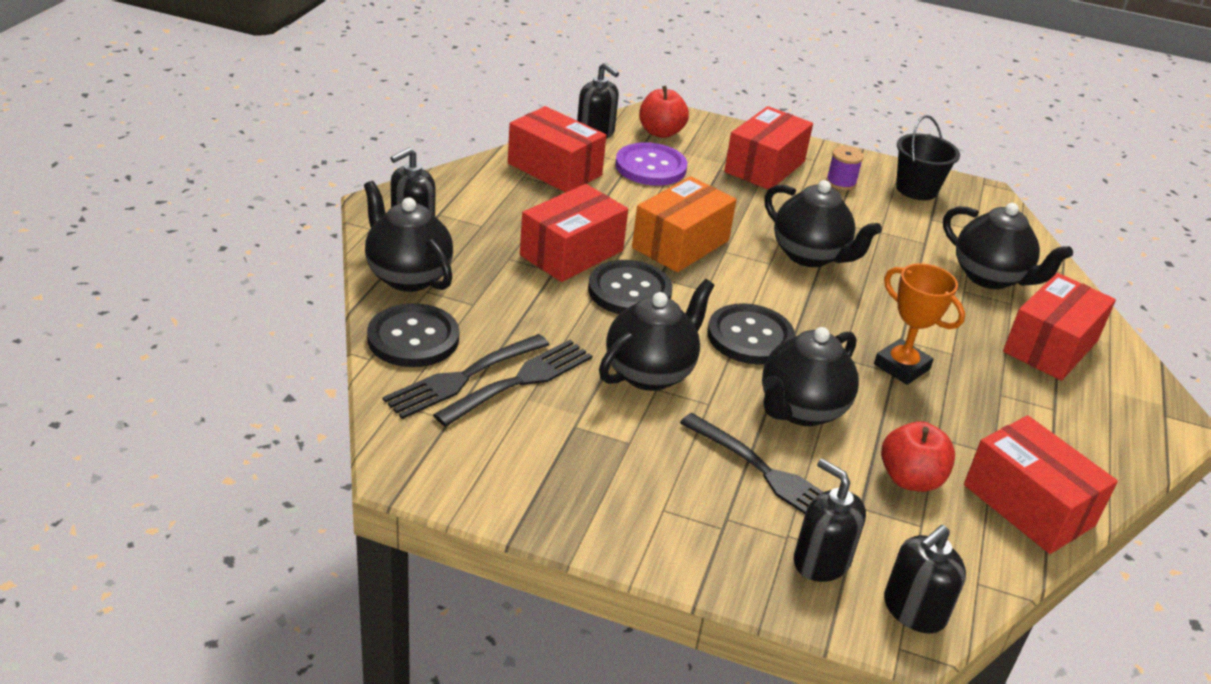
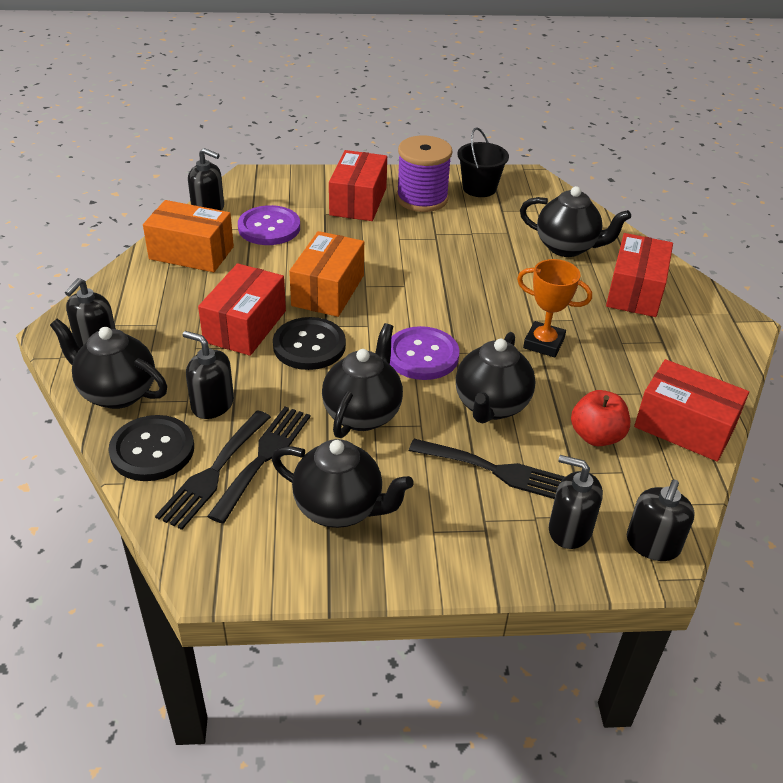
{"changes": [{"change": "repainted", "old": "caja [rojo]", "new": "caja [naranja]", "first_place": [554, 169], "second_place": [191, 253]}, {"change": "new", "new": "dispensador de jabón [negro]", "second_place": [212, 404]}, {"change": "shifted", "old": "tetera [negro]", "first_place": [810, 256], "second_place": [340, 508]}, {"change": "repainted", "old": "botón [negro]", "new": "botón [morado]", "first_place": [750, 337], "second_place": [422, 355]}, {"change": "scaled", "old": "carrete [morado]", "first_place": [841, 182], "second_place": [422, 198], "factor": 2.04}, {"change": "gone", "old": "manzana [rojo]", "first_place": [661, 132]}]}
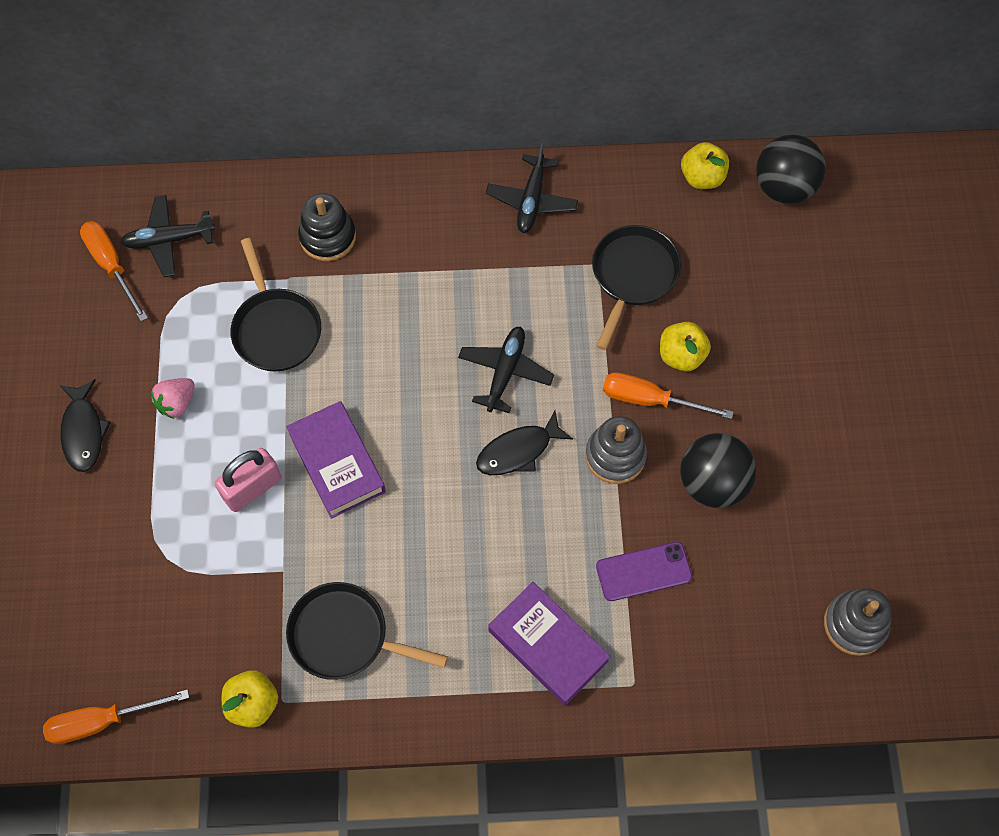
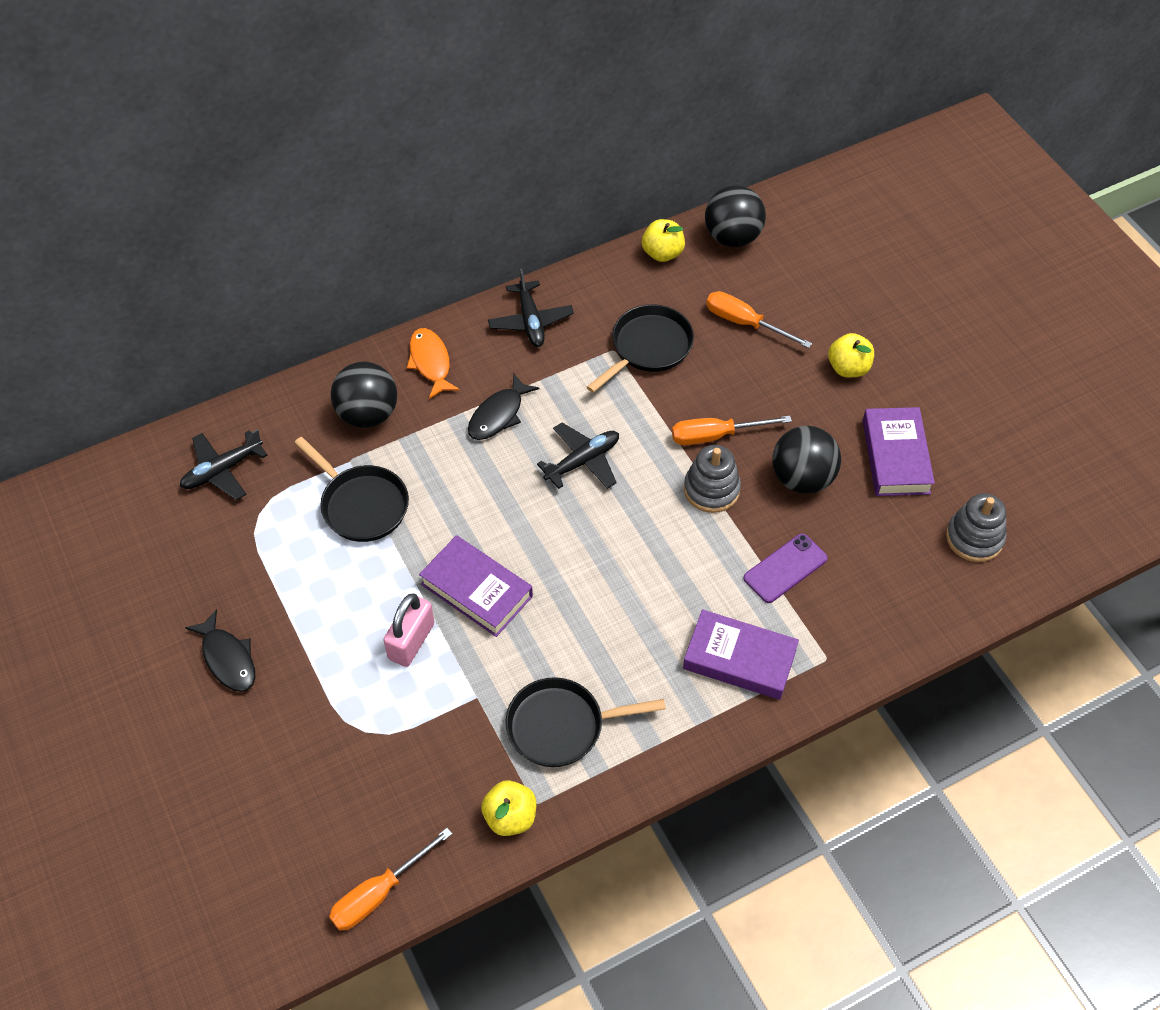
{"changes": [{"change": "swapped", "old": "juguete apilable [negro]", "new": "pelota [negro]", "first_place": [328, 237], "second_place": [368, 414]}, {"change": "new", "new": "pez [naranja]", "second_place": [430, 362]}, {"change": "shifted", "old": "pez [negro]", "first_place": [518, 451], "second_place": [498, 415]}, {"change": "rotated", "old": "avión [negro]", "first_place": [505, 372], "second_place": [582, 461], "degrees": 60}, {"change": "rotated", "old": "sartén [negro]", "first_place": [632, 276], "second_place": [648, 348], "degrees": 45}, {"change": "shifted", "old": "destornillador [naranja]", "first_place": [111, 266], "second_place": [744, 323]}, {"change": "shifted", "old": "manzana [amarillo]", "first_place": [681, 355], "second_place": [848, 368]}, {"change": "new", "new": "libro [morado]", "second_place": [896, 456]}, {"change": "gone", "old": "fresa [rosa]", "first_place": [177, 403]}]}
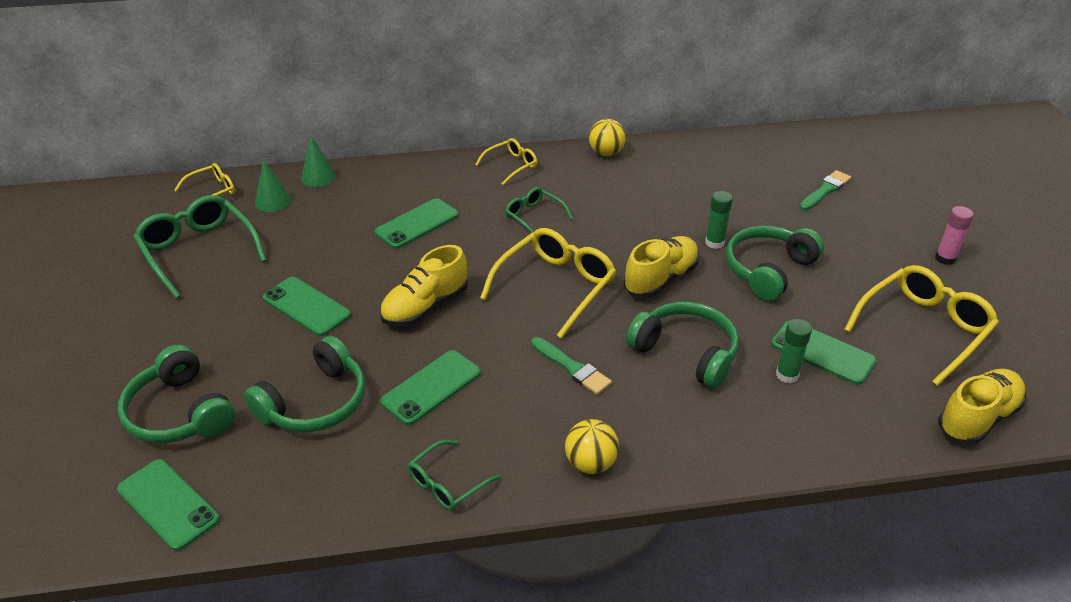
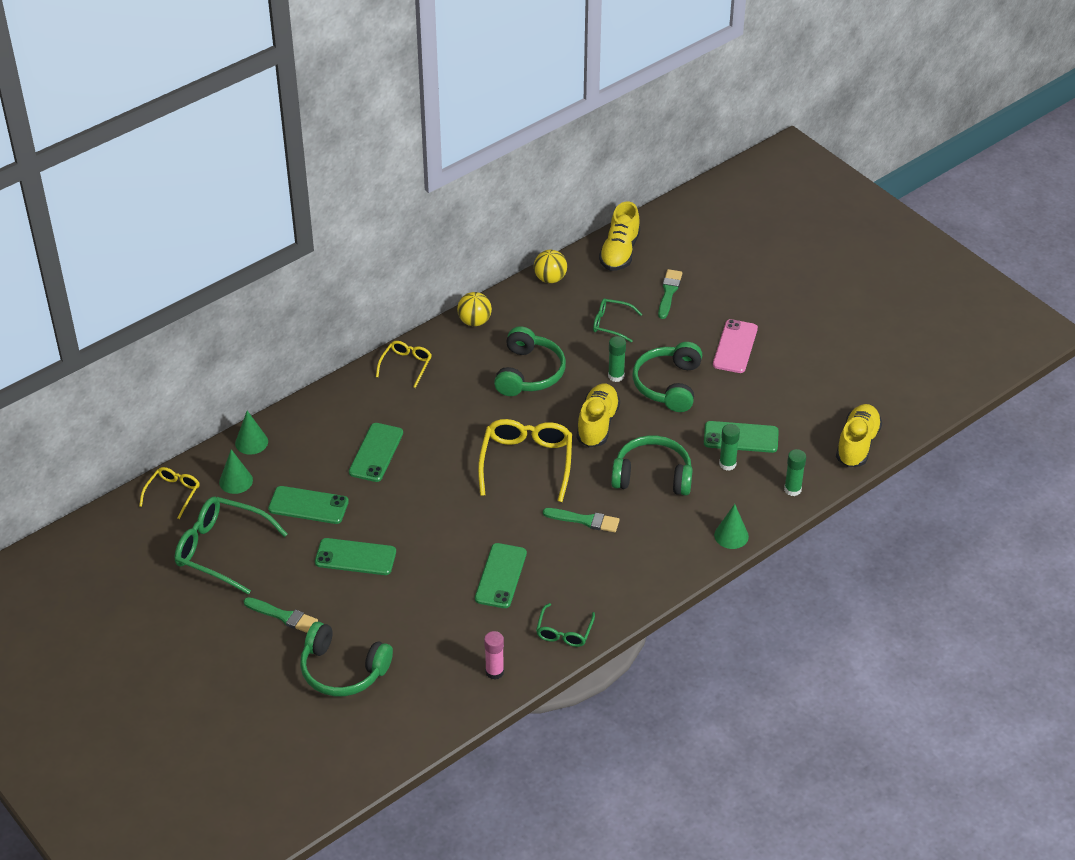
{"changes": [{"change": "new", "new": "pincel [verde]", "second_place": [283, 616]}, {"change": "shifted", "old": "móvil [verde]", "first_place": [168, 504], "second_place": [308, 505]}, {"change": "shifted", "old": "barra de pegamento [rosa]", "first_place": [945, 258], "second_place": [494, 672]}, {"change": "shifted", "old": "auriculares [verde]", "first_place": [315, 402], "second_place": [529, 373]}, {"change": "shifted", "old": "pelota [amarillo]", "first_place": [590, 463], "second_place": [550, 278]}, {"change": "shifted", "old": "gafas [verde]", "first_place": [534, 217], "second_place": [611, 324]}, {"change": "shifted", "old": "zapato [amarillo]", "first_place": [425, 307], "second_place": [620, 252]}, {"change": "new", "new": "móvil [rosa]", "second_place": [735, 346]}, {"change": "new", "new": "cono [verde]", "second_place": [731, 535]}, {"change": "new", "new": "barra de pegamento [verde]", "second_place": [792, 489]}, {"change": "gone", "old": "gafas [amarillo]", "first_place": [923, 329]}]}
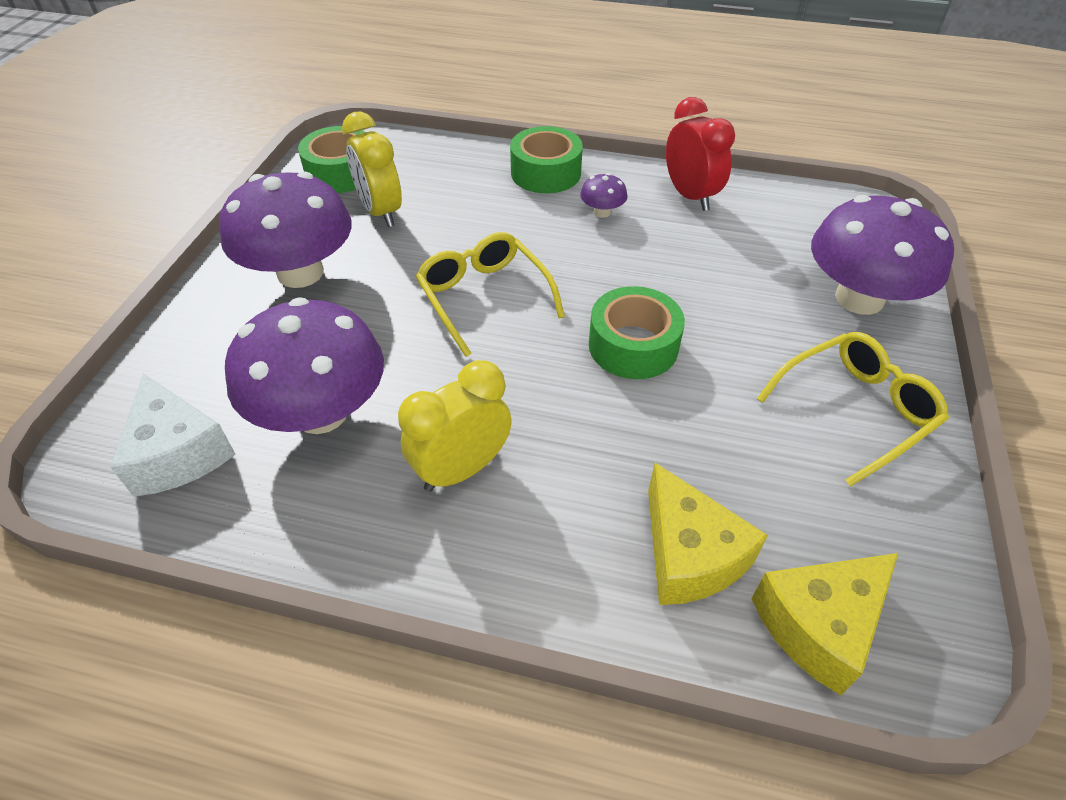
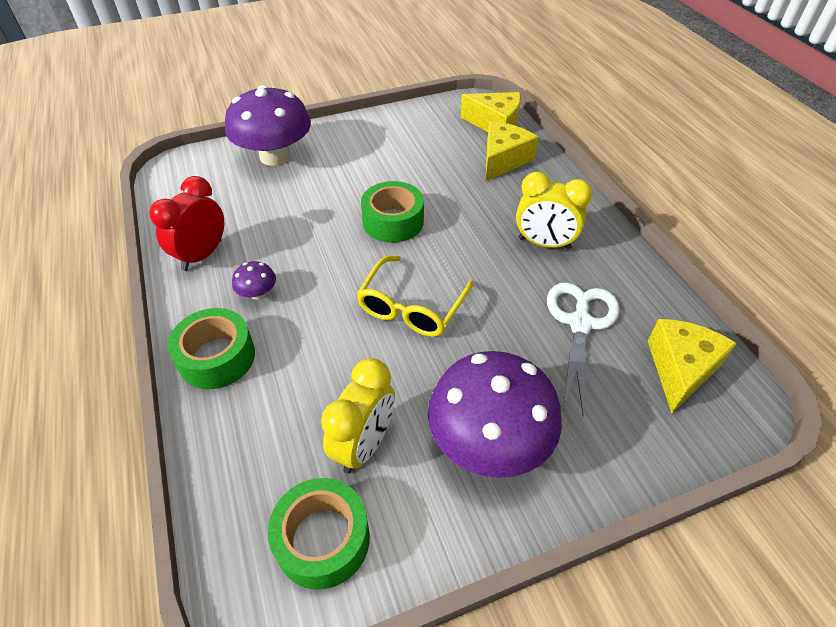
{"changes": [{"change": "swapped", "old": "seta [morado]", "new": "tijeras [blanco]", "first_place": [321, 412], "second_place": [580, 323]}, {"change": "repainted", "old": "queso [blanco]", "new": "queso [amarillo]", "first_place": [178, 453], "second_place": [680, 369]}, {"change": "gone", "old": "gafas [amarillo]", "first_place": [855, 410]}]}
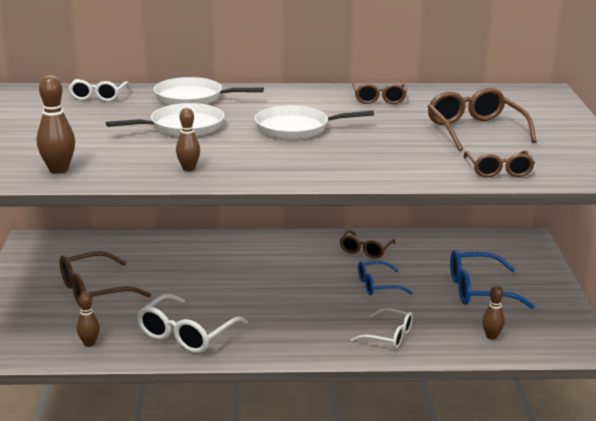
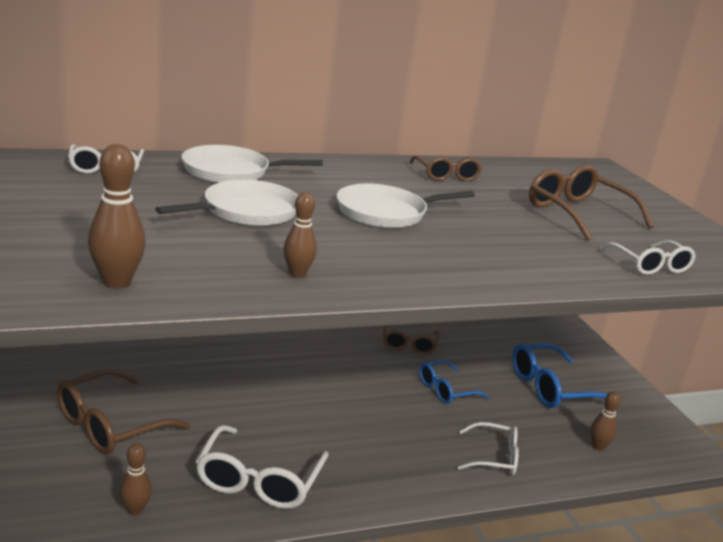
{"changes": [{"change": "repainted", "old": "gafas [marrón]", "new": "gafas [blanco]", "first_place": [499, 171], "second_place": [650, 265]}]}
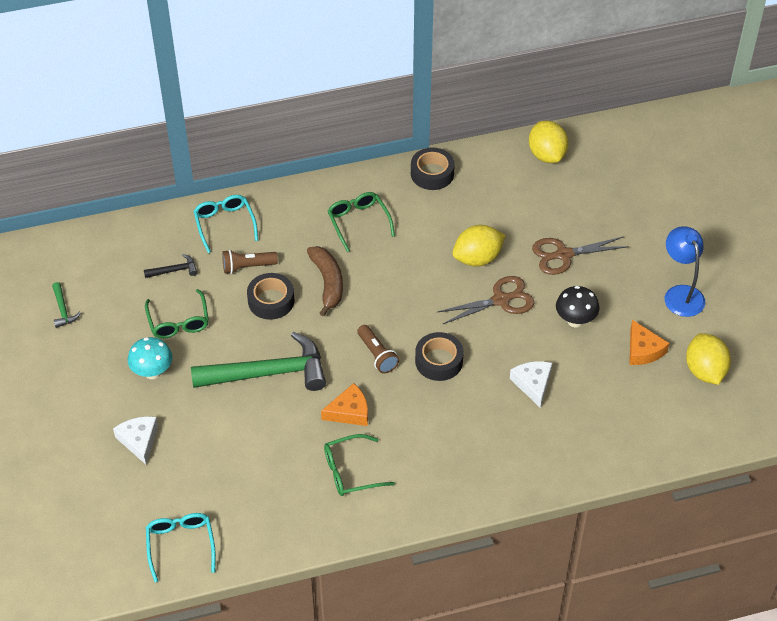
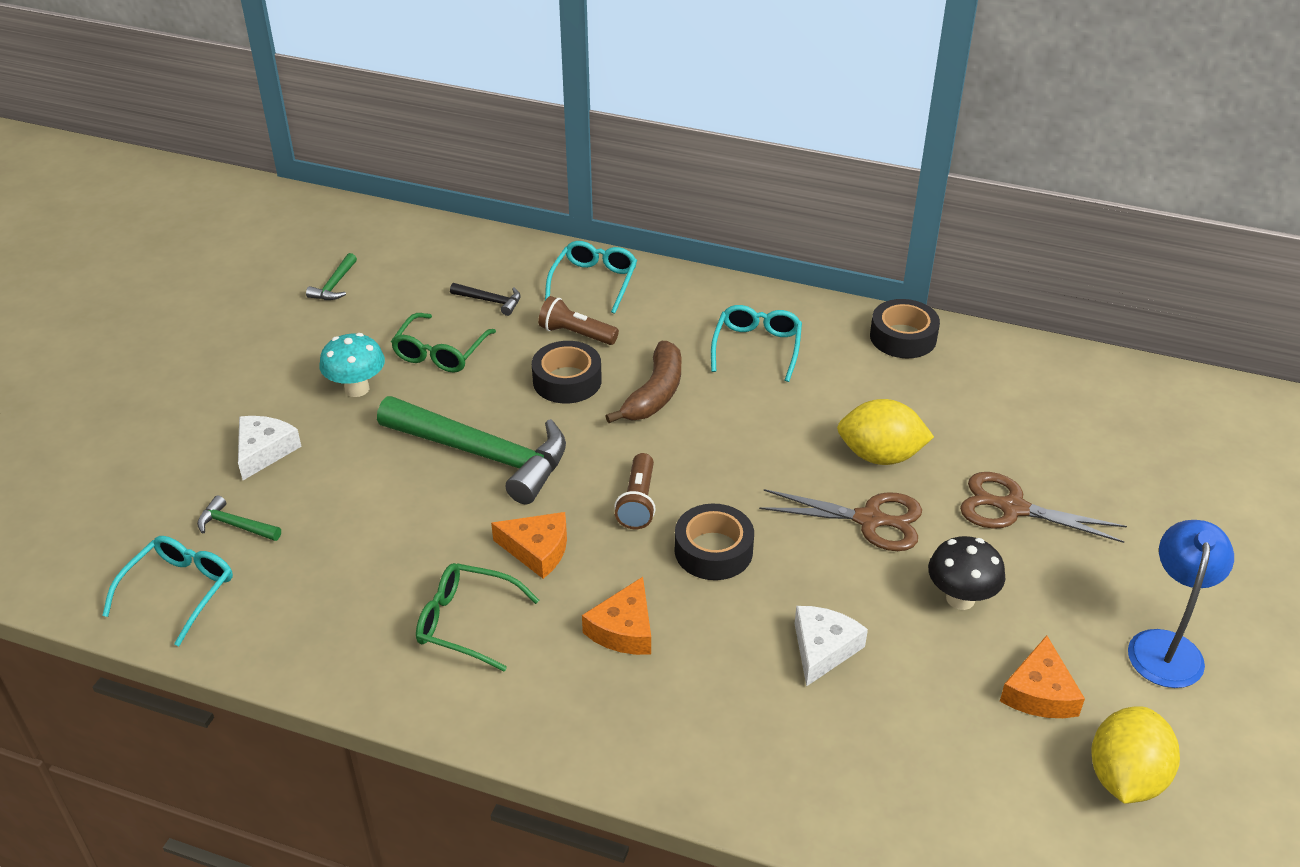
{"changes": [{"change": "new", "new": "martillo [verde]", "second_place": [235, 525]}, {"change": "new", "new": "queso [naranja]", "second_place": [624, 629]}, {"change": "repainted", "old": "gafas [verde]", "new": "gafas [turquesa]", "first_place": [358, 222], "second_place": [757, 348]}, {"change": "gone", "old": "limón [amarillo]", "first_place": [546, 155]}]}
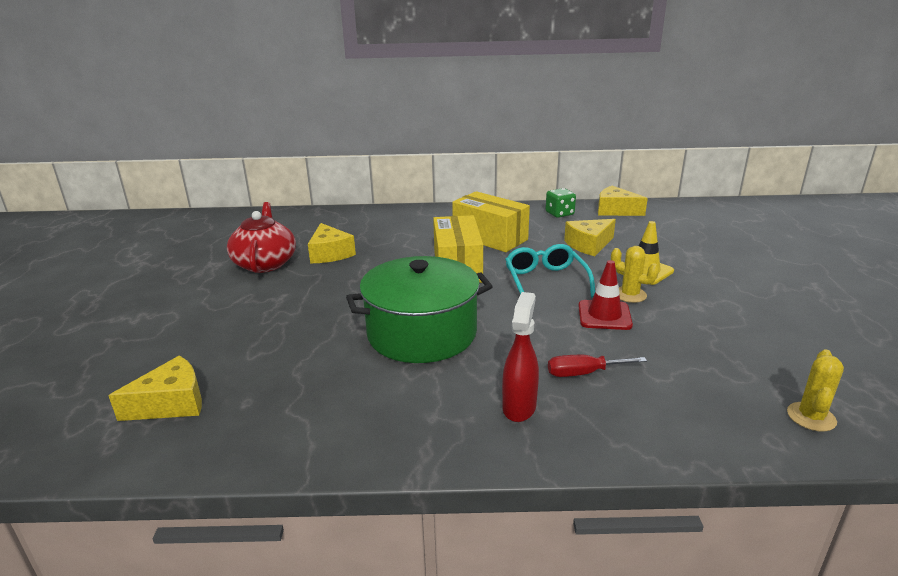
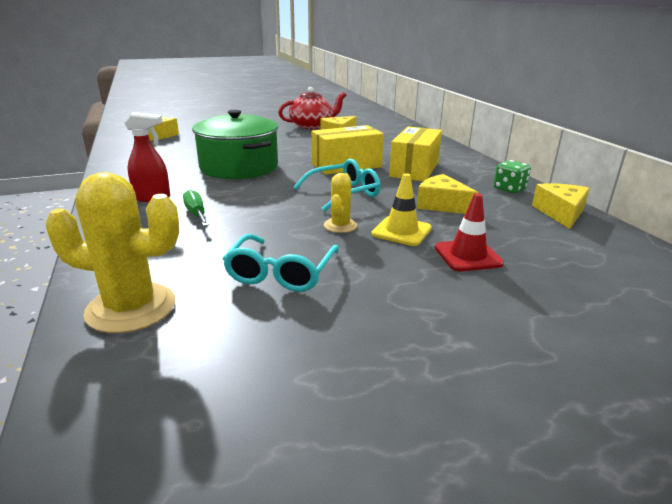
{"changes": [{"change": "scaled", "old": "cactus [amarillo]", "first_place": [811, 417], "second_place": [131, 308], "factor": 1.87}, {"change": "repainted", "old": "destornillador [rojo]", "new": "destornillador [verde]", "first_place": [583, 373], "second_place": [196, 213]}, {"change": "new", "new": "gafas [turquesa]", "second_place": [281, 273]}, {"change": "shifted", "old": "cono de tráfico [rojo]", "first_place": [604, 315], "second_place": [468, 256]}]}
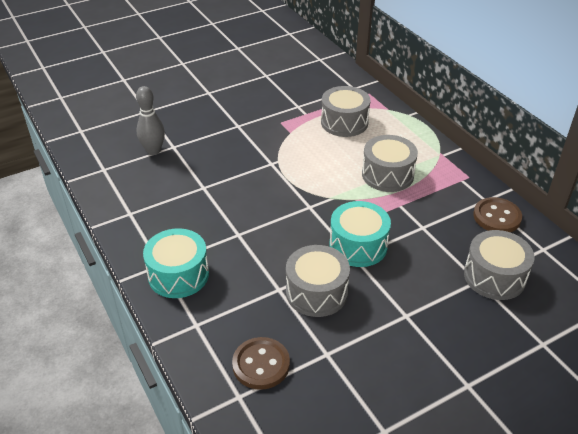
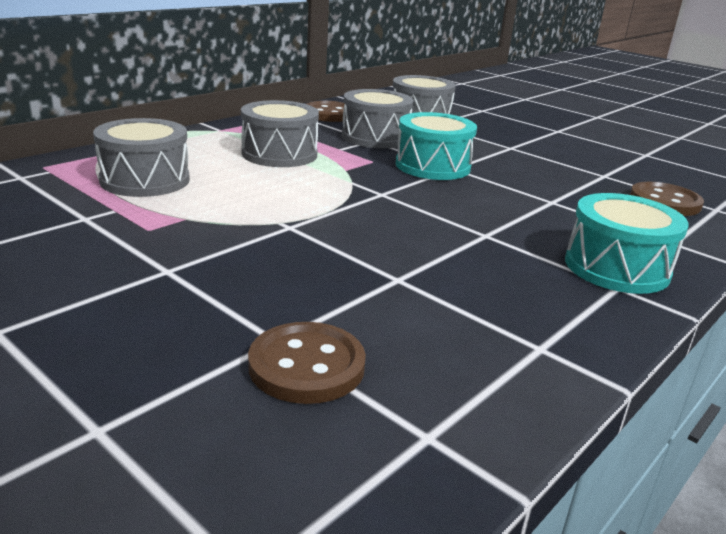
{"changes": [{"change": "swapped", "old": "bolo [gris]", "new": "botón [marrón]", "first_place": [153, 151], "second_place": [306, 366]}, {"change": "shifted", "old": "tambor [gris]", "first_place": [316, 292], "second_place": [375, 137]}]}
